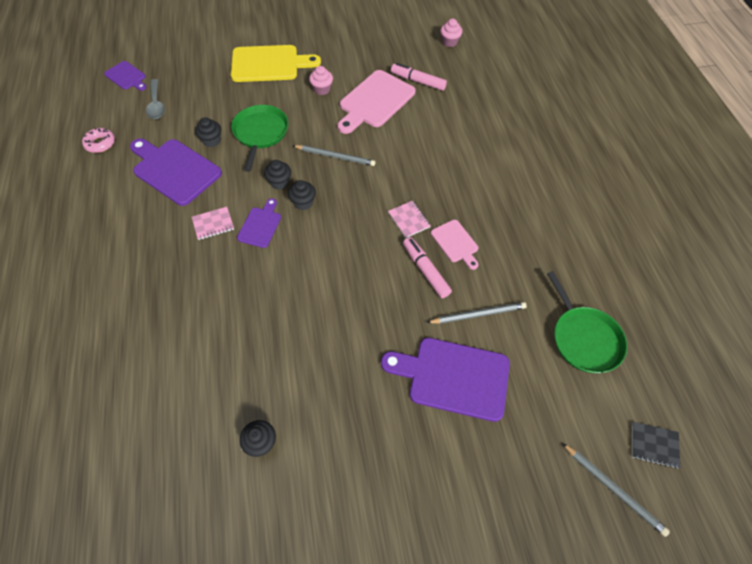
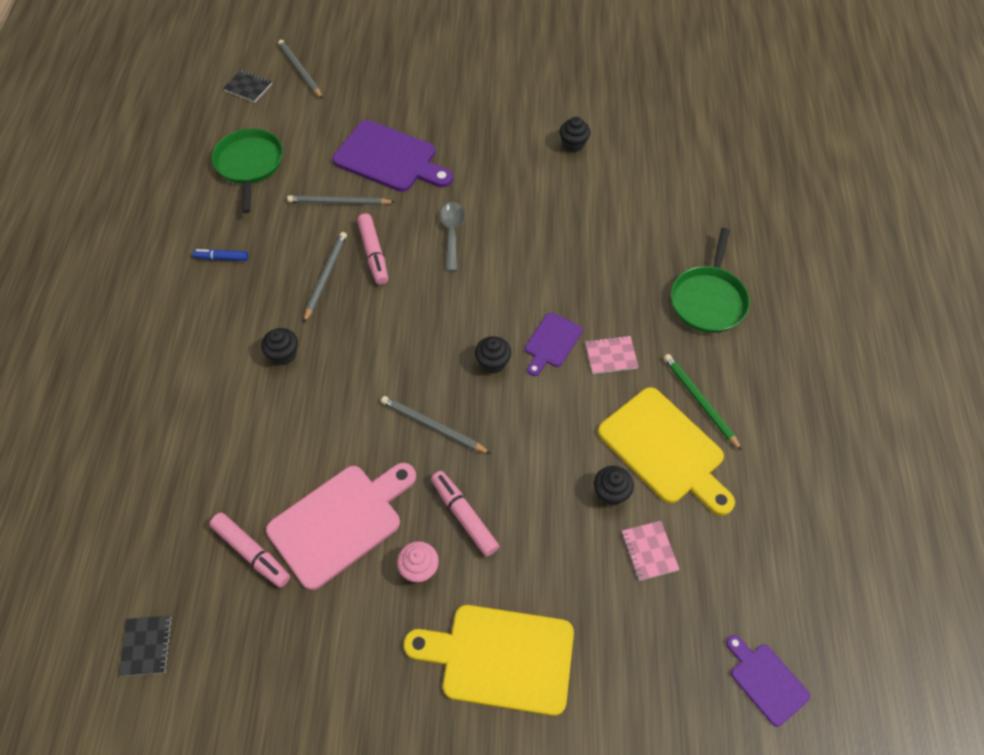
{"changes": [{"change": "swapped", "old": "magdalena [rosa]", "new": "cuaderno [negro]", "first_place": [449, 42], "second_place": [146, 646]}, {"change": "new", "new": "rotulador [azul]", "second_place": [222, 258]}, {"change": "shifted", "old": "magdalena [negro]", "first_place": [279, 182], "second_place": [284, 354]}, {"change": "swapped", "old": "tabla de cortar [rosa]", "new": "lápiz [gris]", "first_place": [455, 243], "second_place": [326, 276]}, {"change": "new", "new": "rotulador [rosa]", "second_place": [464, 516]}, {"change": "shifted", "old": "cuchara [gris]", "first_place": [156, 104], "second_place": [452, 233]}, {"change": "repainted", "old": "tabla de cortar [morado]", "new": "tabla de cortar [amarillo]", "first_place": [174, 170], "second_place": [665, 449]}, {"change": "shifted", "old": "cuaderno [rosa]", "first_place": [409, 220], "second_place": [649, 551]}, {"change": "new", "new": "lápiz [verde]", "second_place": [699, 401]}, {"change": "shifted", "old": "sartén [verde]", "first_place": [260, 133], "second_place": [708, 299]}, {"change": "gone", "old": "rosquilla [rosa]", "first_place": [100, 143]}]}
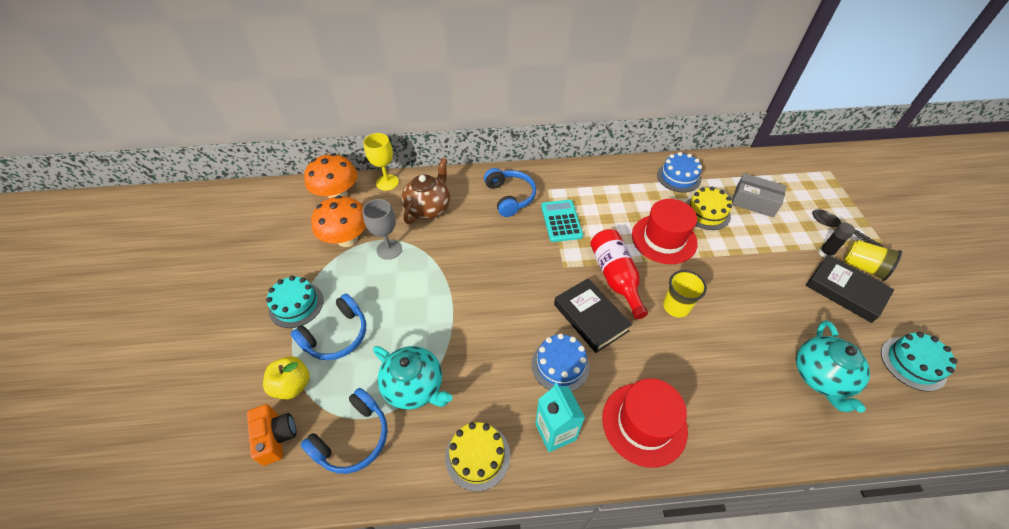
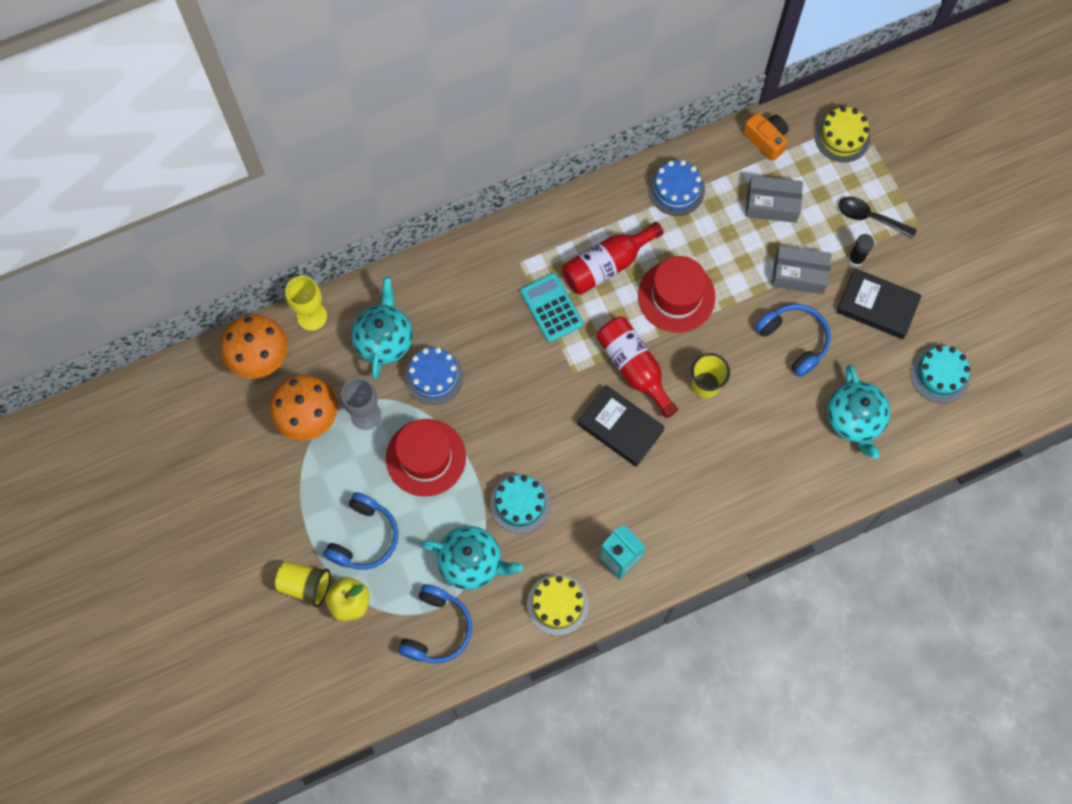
{"changes": [{"change": "shifted", "old": "vaso [amarillo]", "first_place": [863, 267], "second_place": [305, 585]}, {"change": "repainted", "old": "tetera [marrón]", "new": "tetera [turquesa]", "first_place": [429, 208], "second_place": [384, 340]}, {"change": "shifted", "old": "sombrero [rojo]", "first_place": [644, 423], "second_place": [426, 457]}, {"change": "shifted", "old": "tarta [azul]", "first_place": [560, 365], "second_place": [434, 376]}, {"change": "shifted", "old": "tarta [turquesa]", "first_place": [296, 305], "second_place": [520, 504]}, {"change": "new", "new": "botella [rojo]", "second_place": [607, 265]}, {"change": "shifted", "old": "cámara [naranja]", "first_place": [276, 437], "second_place": [766, 140]}, {"change": "shifted", "old": "auriculares [azul]", "first_place": [510, 197], "second_place": [794, 340]}, {"change": "new", "new": "caja [gris]", "second_place": [799, 274]}, {"change": "shifted", "old": "tarta [amarillo]", "first_place": [706, 213], "second_place": [842, 137]}]}
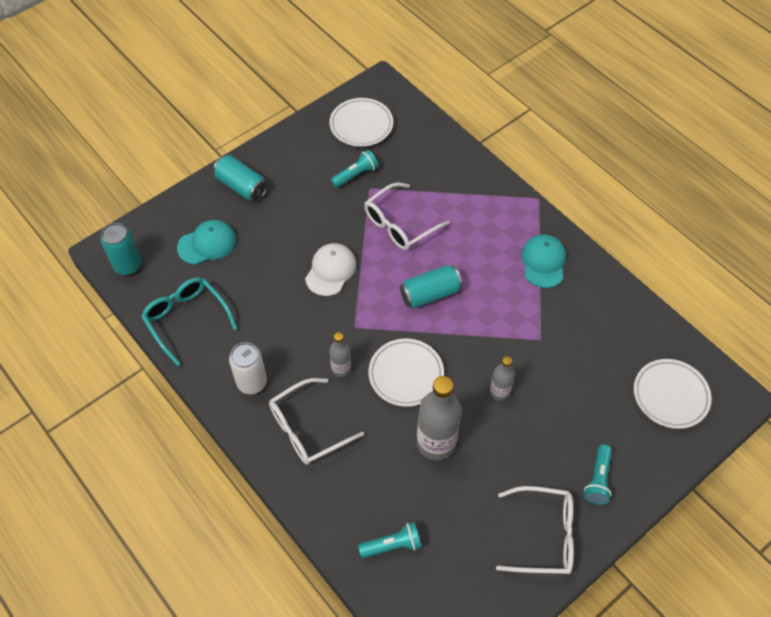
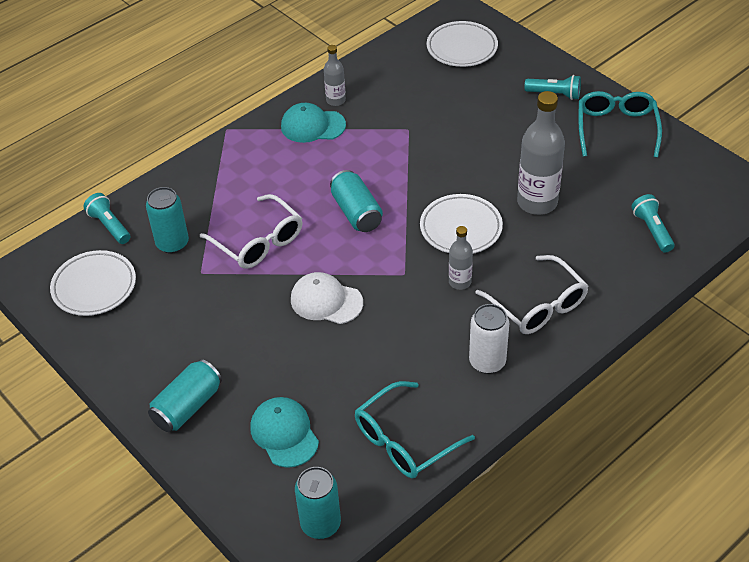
{"changes": [{"change": "shifted", "old": "lámpara de mano [turquesa]", "first_place": [356, 175], "second_place": [109, 226]}, {"change": "new", "new": "lata [turquesa]", "second_place": [172, 243]}, {"change": "shifted", "old": "botella [gris]", "first_place": [499, 392], "second_place": [336, 100]}, {"change": "repainted", "old": "gafas [blanco]", "new": "gafas [turquesa]", "first_place": [544, 535], "second_place": [616, 128]}]}
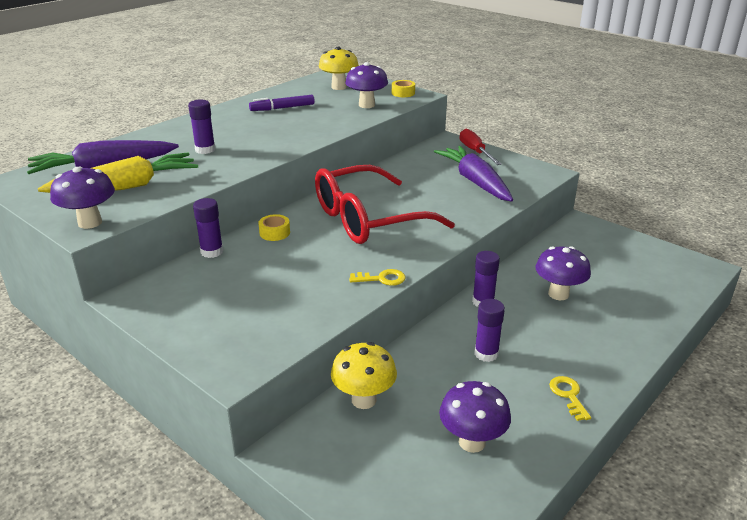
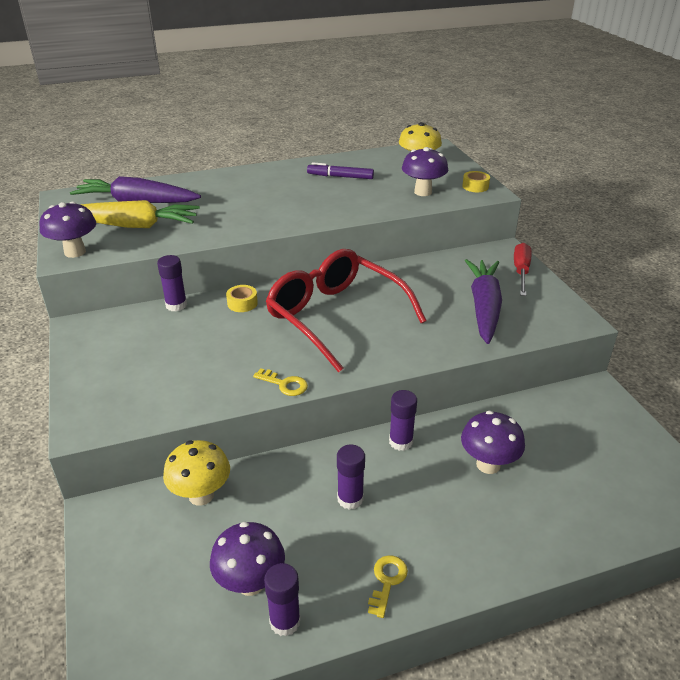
{"changes": [{"change": "shifted", "old": "barra de pegamento [morado]", "first_place": [205, 150], "second_place": [285, 621]}, {"change": "rotated", "old": "gafas [rojo]", "first_place": [368, 219], "second_place": [335, 316], "degrees": 45}]}
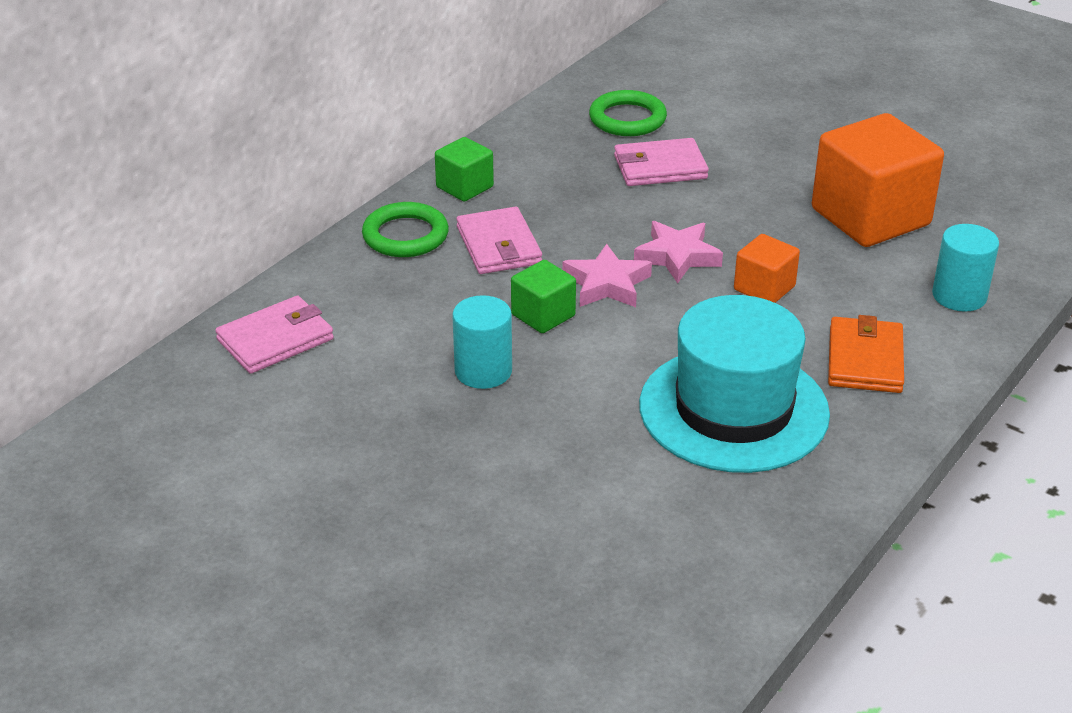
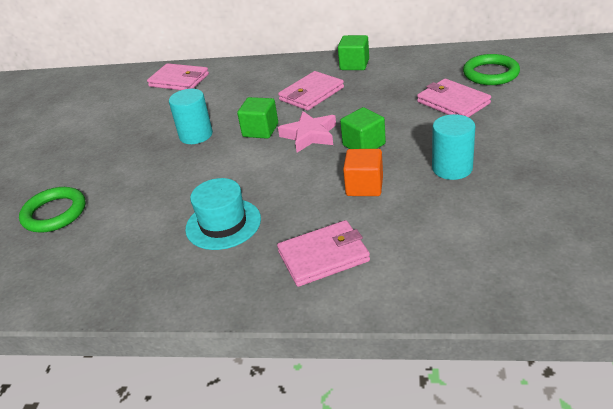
{"changes": [{"change": "shifted", "old": "anillo [verde]", "first_place": [405, 235], "second_place": [54, 213]}, {"change": "scaled", "old": "sombrero [turquesa]", "first_place": [733, 409], "second_place": [223, 224], "factor": 0.57}, {"change": "repainted", "old": "cartera [naranja]", "new": "cartera [rosa]", "first_place": [865, 360], "second_place": [323, 256]}, {"change": "swapped", "old": "estrella [rosa]", "new": "cubo [verde]", "first_place": [677, 256], "second_place": [364, 145]}, {"change": "shifted", "old": "cilindro [turquesa]", "first_place": [959, 296], "second_place": [452, 168]}, {"change": "gone", "old": "cubo [naranja]", "first_place": [870, 217]}]}
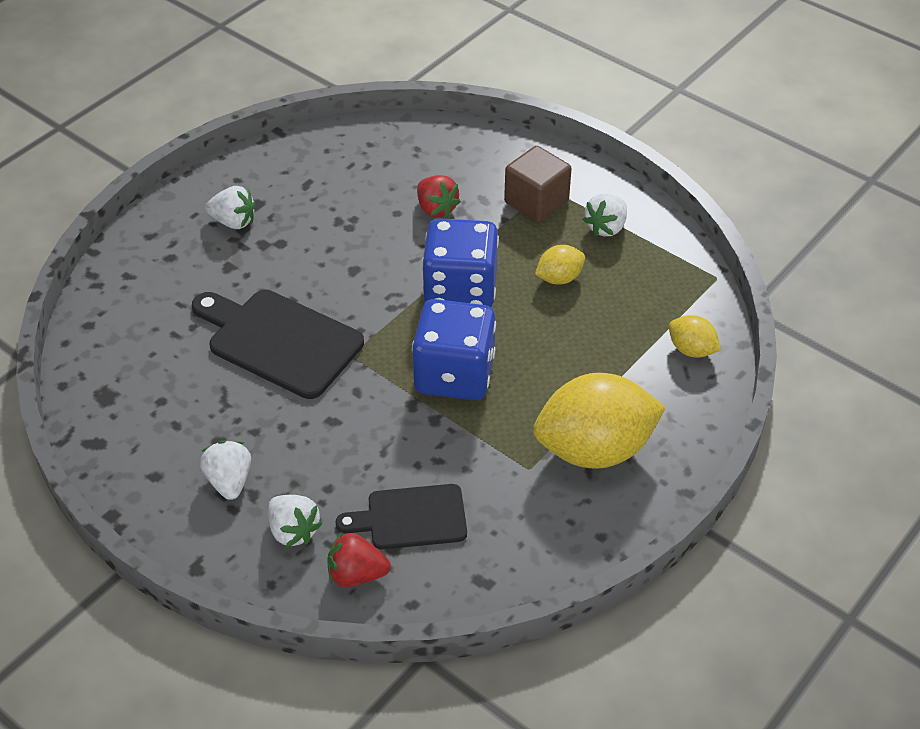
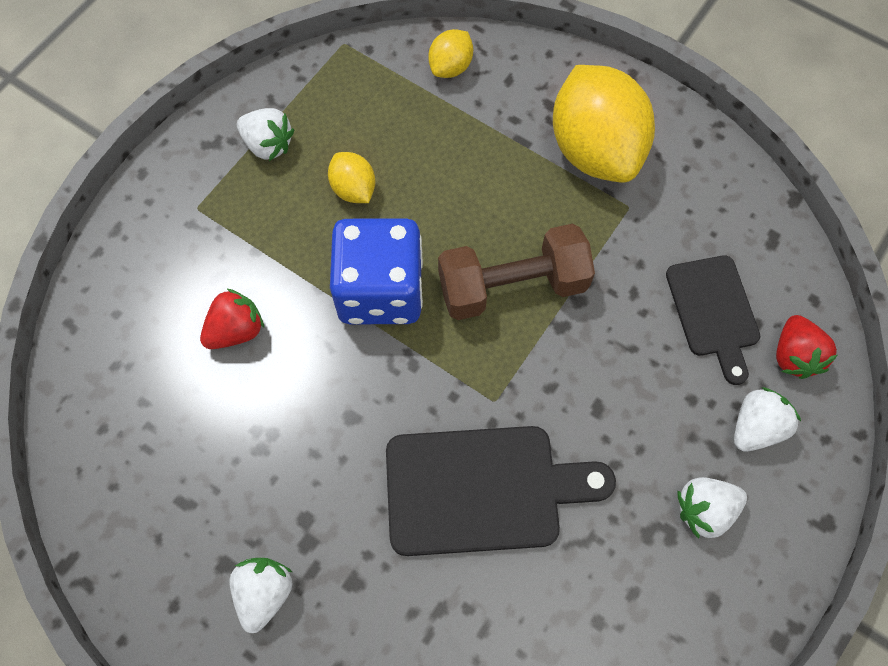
{"changes": [{"change": "rotated", "old": "tabla de cortar [negro]", "first_place": [280, 341], "second_place": [482, 489], "degrees": -120}, {"change": "swapped", "old": "dado [azul]", "new": "mancuerna [marrón]", "first_place": [454, 375], "second_place": [512, 286]}, {"change": "gone", "old": "cubo [marrón]", "first_place": [536, 202]}]}
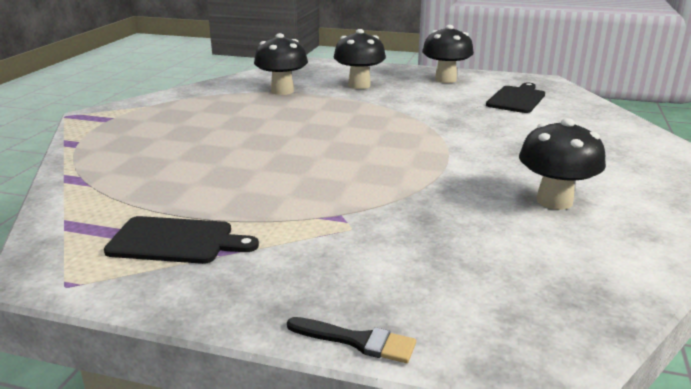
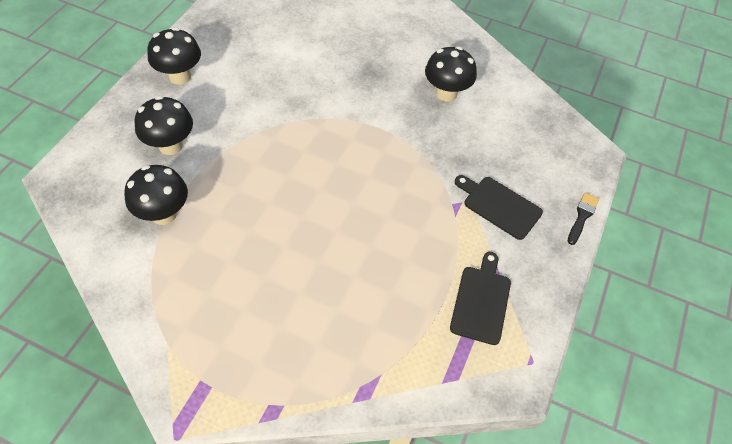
{"changes": [{"change": "shifted", "old": "tabla de cortar [negro]", "first_place": [517, 99], "second_place": [499, 206]}]}
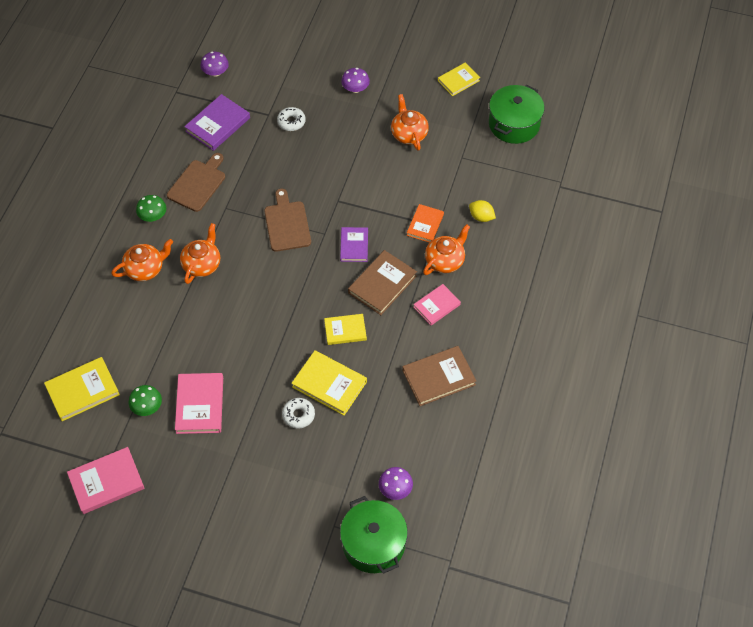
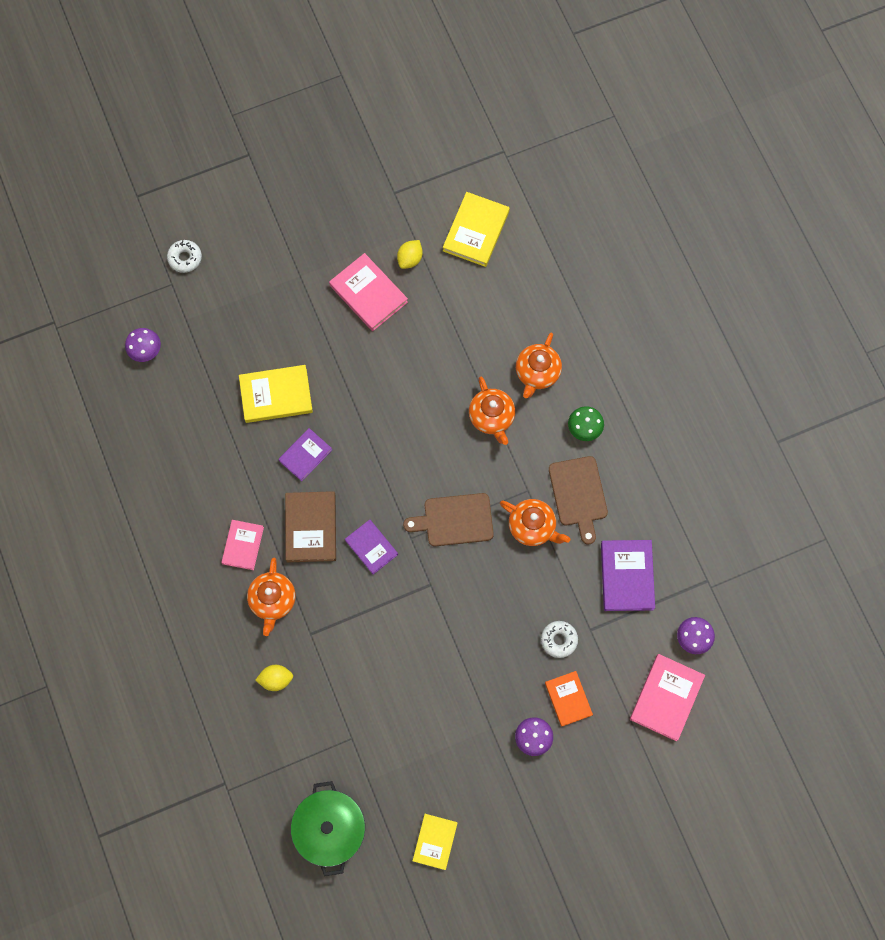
{"changes": [{"change": "shifted", "old": "rosquilla [blanco]", "first_place": [298, 415], "second_place": [185, 258]}, {"change": "repainted", "old": "libro [amarillo]", "new": "libro [morado]", "first_place": [345, 330], "second_place": [305, 455]}, {"change": "swapped", "old": "seta [verde]", "new": "limón [amarillo]", "first_place": [147, 407], "second_place": [410, 259]}, {"change": "rotated", "old": "tabla de cortar [marrón]", "first_place": [287, 224], "second_place": [454, 520], "degrees": 135}, {"change": "shifted", "old": "tetera [naranja]", "first_place": [409, 134], "second_place": [532, 526]}, {"change": "shifted", "old": "libro [naranja]", "first_place": [425, 225], "second_place": [568, 699]}, {"change": "shifted", "old": "libro [rosa]", "first_place": [106, 482], "second_place": [666, 697]}, {"change": "gone", "old": "olla [verde]", "first_place": [373, 544]}, {"change": "gone", "old": "libro [marrón]", "first_place": [438, 377]}]}
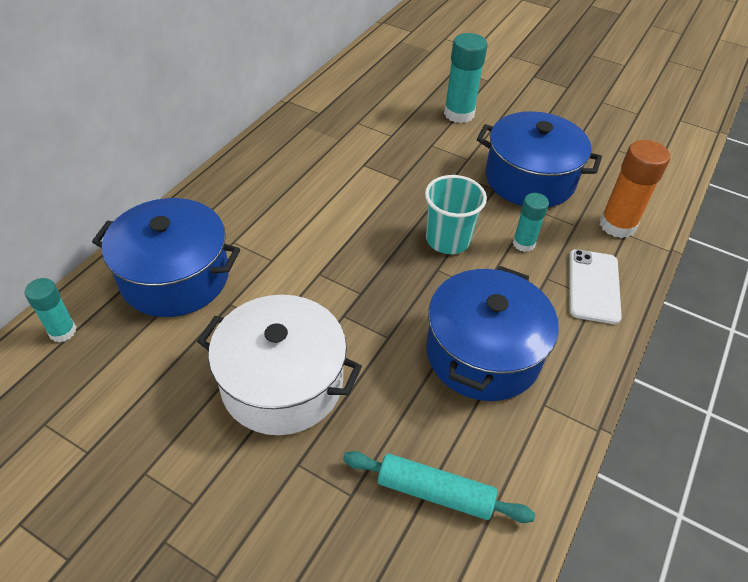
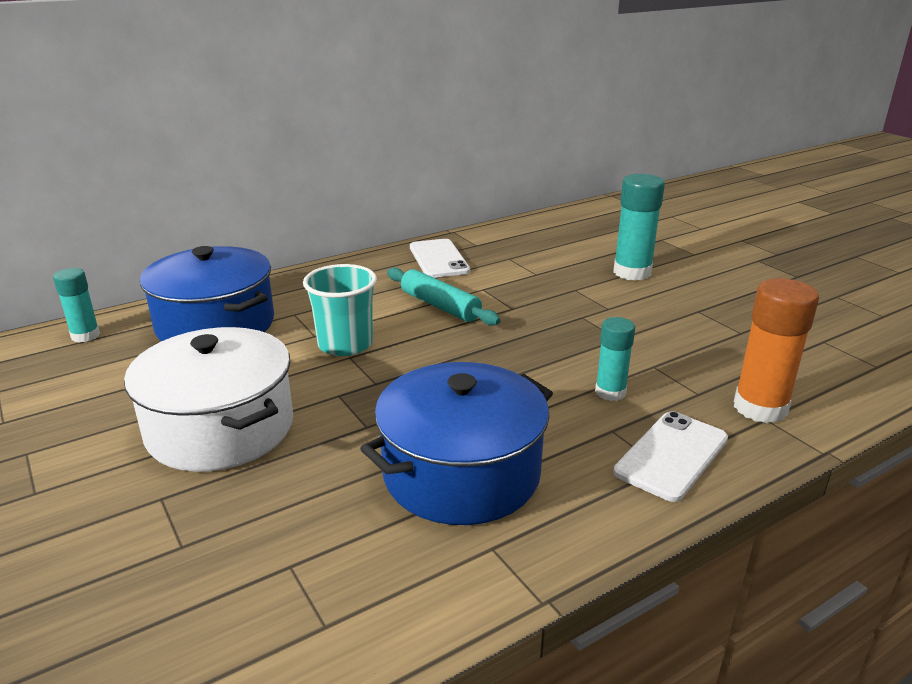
{"changes": [{"change": "shifted", "old": "vaso [turquesa]", "first_place": [448, 240], "second_place": [345, 344]}, {"change": "shifted", "old": "rodillo [turquesa]", "first_place": [435, 492], "second_place": [440, 306]}, {"change": "new", "new": "móvil [blanco]", "second_place": [438, 259]}, {"change": "gone", "old": "olla [azul]", "first_place": [530, 179]}]}
